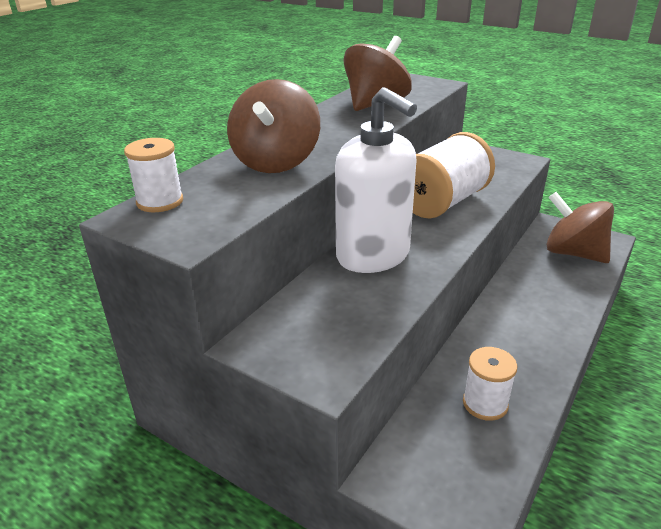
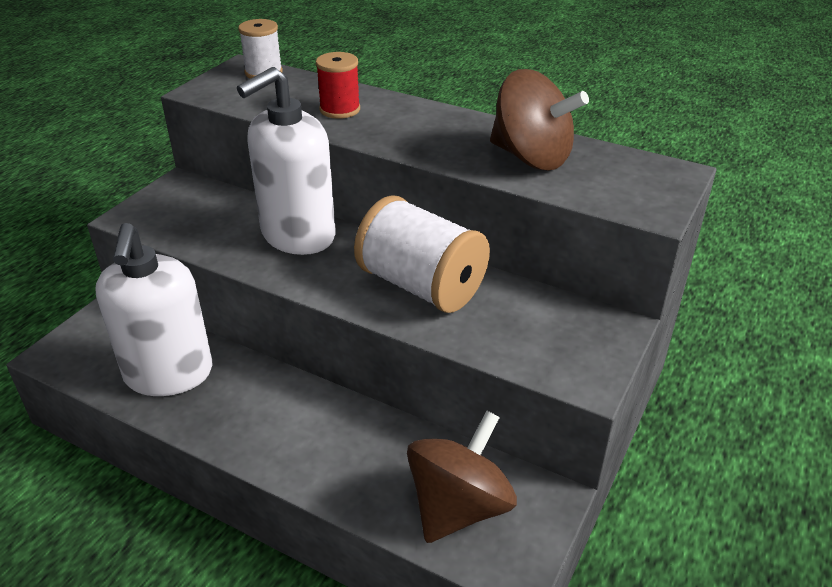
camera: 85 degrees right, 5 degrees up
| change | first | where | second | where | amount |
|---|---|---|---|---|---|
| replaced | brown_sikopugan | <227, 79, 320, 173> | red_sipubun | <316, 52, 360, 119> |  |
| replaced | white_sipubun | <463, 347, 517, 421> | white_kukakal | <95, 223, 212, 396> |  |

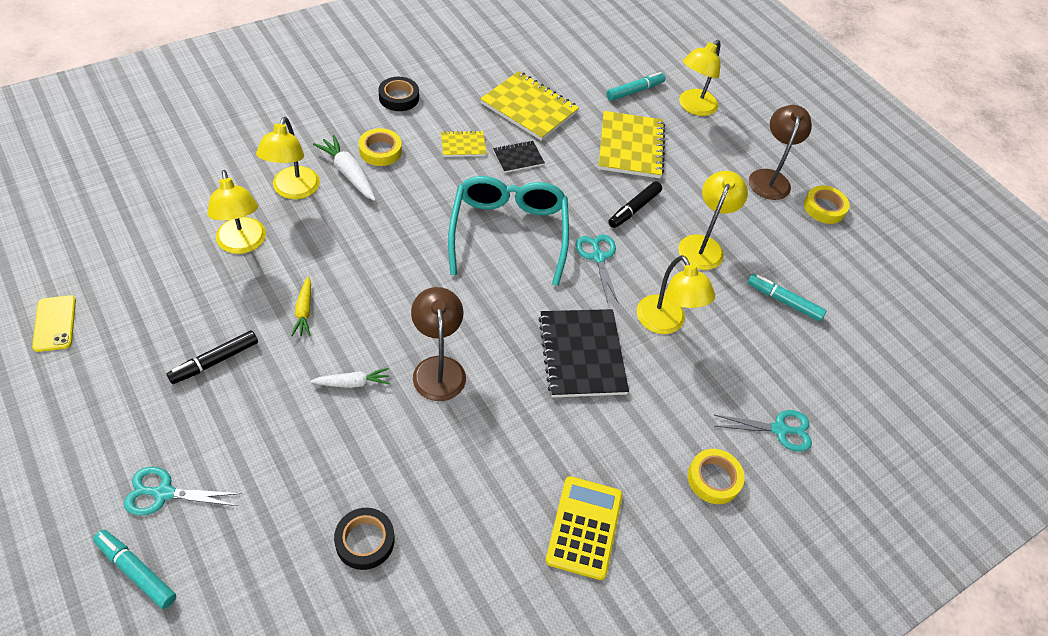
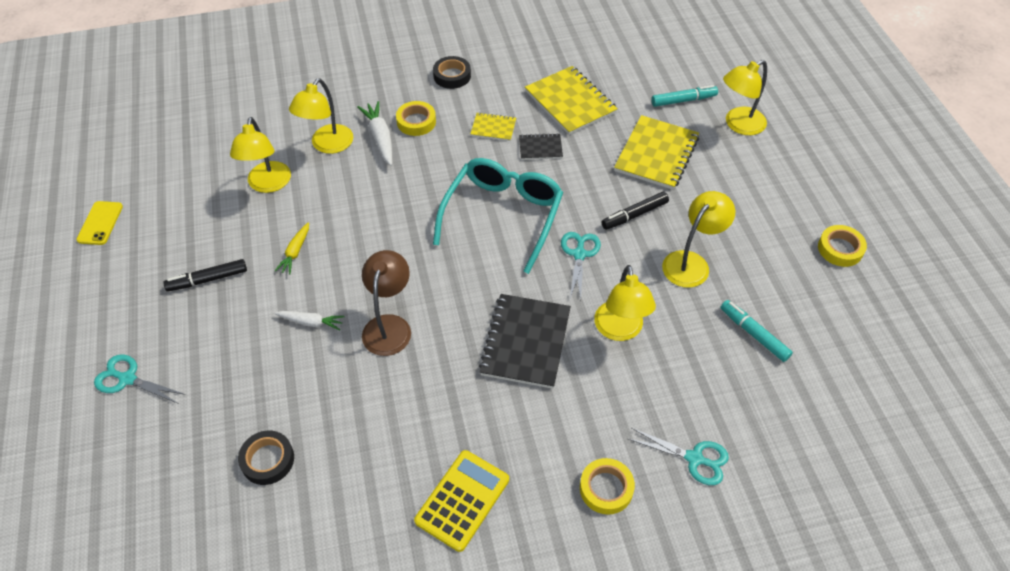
camera: 25 degrees right, 0 degrees up
| change | first | where | second | where | amount |
|---|---|---|---|---|---|
| removed | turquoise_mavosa | <93, 530, 176, 609> |  |  |  |
| removed | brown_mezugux | <749, 105, 812, 200> |  |  |  |

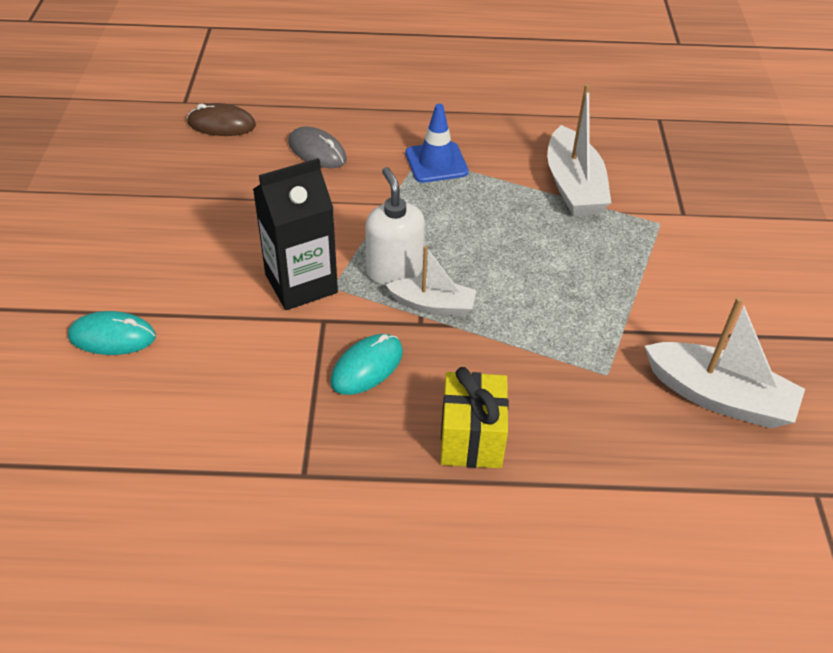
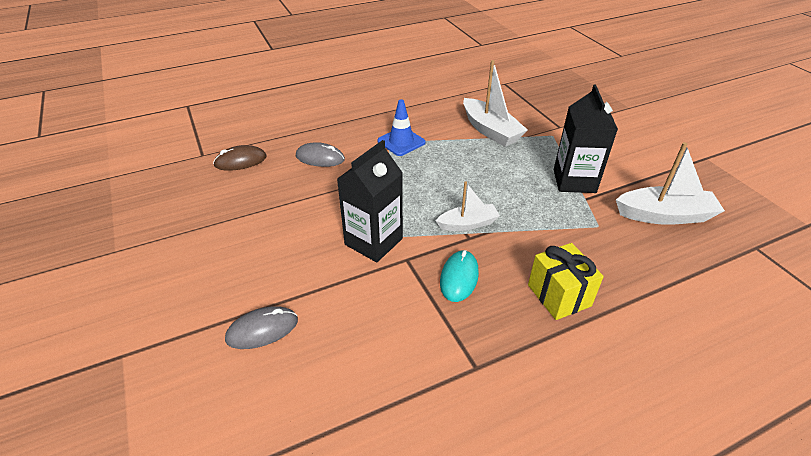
camera: 25 degrees left, 5 degrees down
| change | first | where | second | where | amount |
|---|---|---|---|---|---|
| recoloured | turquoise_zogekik | <68, 311, 156, 355> | grey_zogekik | <225, 306, 298, 349> |  |
| removed | white_kukakal | <365, 167, 425, 285> |  |  |  |
| added |  |  | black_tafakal | <554, 85, 618, 193> |  |

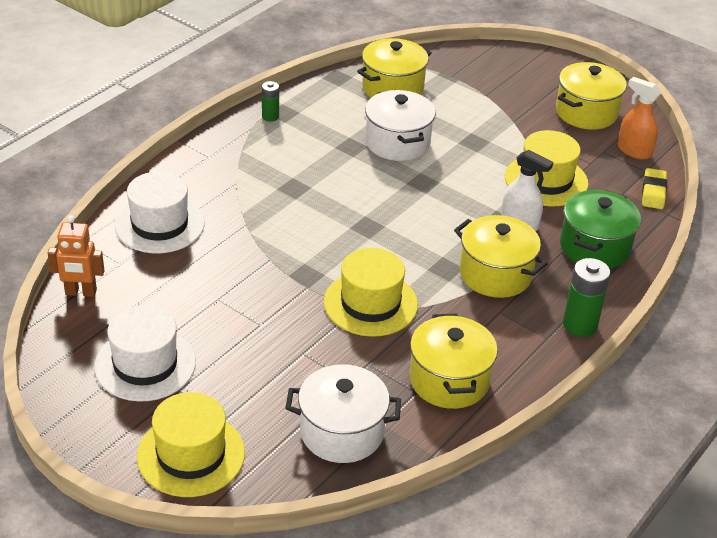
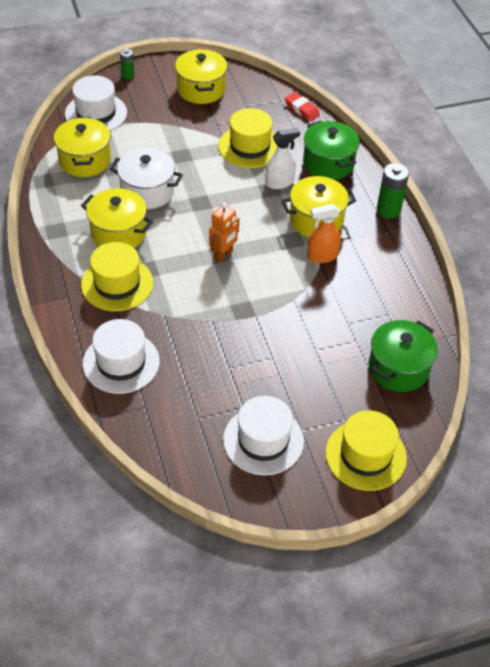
camera: 55 degrees left, 10 degrees up
| change | first | where | second | where | amount |
|---|---|---|---|---|---|
| moved | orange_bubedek | <48, 215, 104, 297> |  | <209, 202, 239, 263> |  |
| moved | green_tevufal | <262, 81, 279, 122> |  | <120, 49, 135, 79> |  |
| recoloured | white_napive | <285, 364, 401, 463> | green_napive | <369, 320, 438, 392> |  |
| moved | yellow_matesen | <324, 248, 418, 337> |  | <81, 242, 153, 311> |  |
| moved | yellow_napive | <410, 313, 498, 409> |  | <81, 188, 153, 248> |  |
| moved | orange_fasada | <618, 77, 661, 159> |  | <307, 204, 341, 263> |  |
| recoloured | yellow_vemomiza | <642, 168, 667, 209> | red_vemomiza | <285, 92, 320, 121> |  |
| added |  |  | white_matesen | <65, 75, 127, 131> |  |

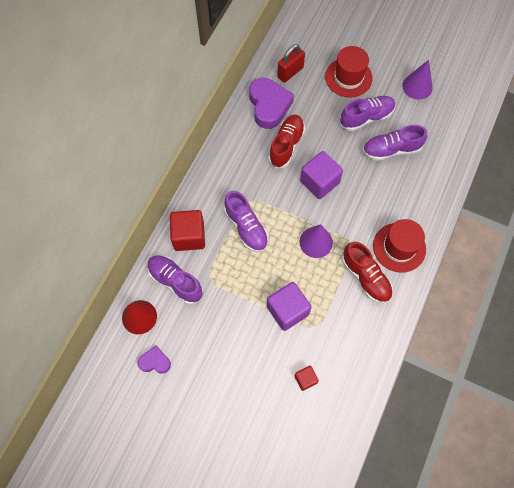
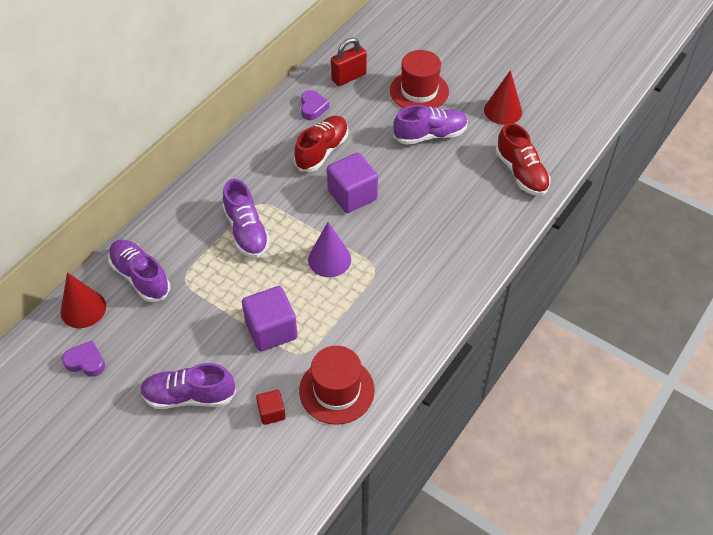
camera: 10 degrees right, 15 degrees down
| change | first | where | second | where | amount |
|---|---|---|---|---|---|
| removed | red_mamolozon | <170, 210, 205, 251> |  |  |  |
| resized | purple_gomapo | <249, 78, 294, 129> |  | <301, 90, 329, 120> | x0.53 |
| moved | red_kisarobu | <342, 242, 393, 304> |  | <496, 123, 550, 196> |  |
| moved | purple_kisarobu | <363, 125, 427, 161> |  | <140, 363, 236, 409> |  |
| moved | red_matesen | <373, 219, 426, 273> |  | <299, 346, 375, 425> |  |
| recoloured | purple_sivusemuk | <402, 60, 433, 100> | red_sivusemuk | <484, 70, 522, 125> |  |

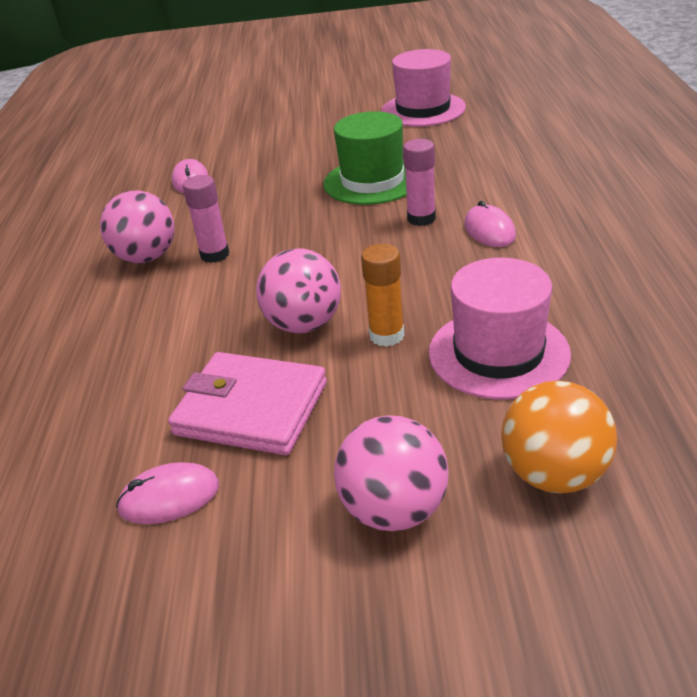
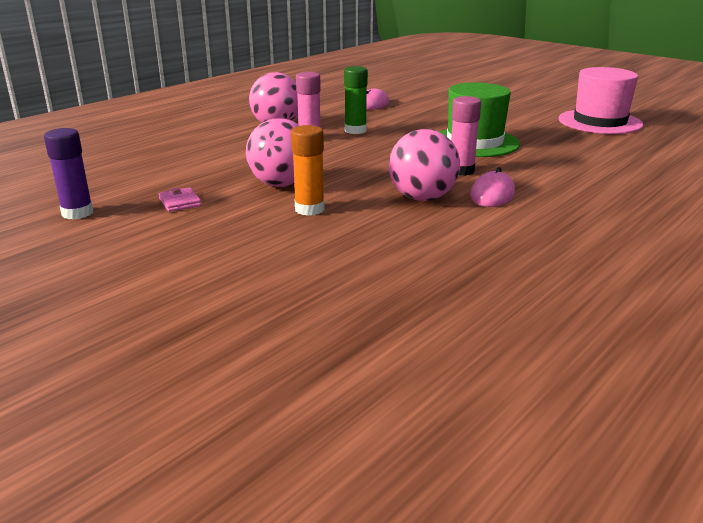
camera: 40 degrees right, 10 degrees down
| change | first | where | second | where | amount |
|---|---|---|---|---|---|
| replaced | pink_zogekik | <116, 462, 219, 524> | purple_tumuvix | <44, 128, 93, 220> |  |
| resized | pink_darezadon | <168, 352, 327, 455> |  | <158, 187, 202, 212> | x0.41 |
| moved | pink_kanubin | <334, 415, 449, 531> |  | <389, 129, 460, 201> |  |
| removed | pink_matesen | <429, 258, 571, 399> |  |  |  |
| removed | orange_kanubin | <501, 381, 617, 494> |  |  |  |
| added |  |  | green_tumuvix | <344, 66, 368, 134> |  |

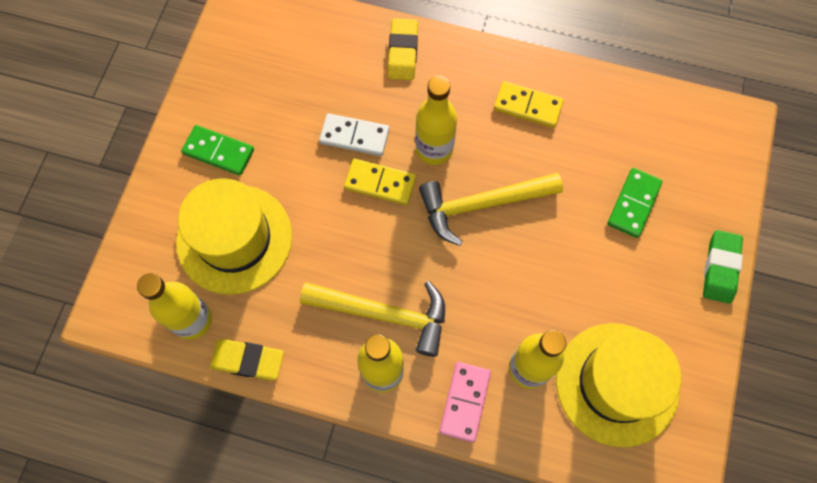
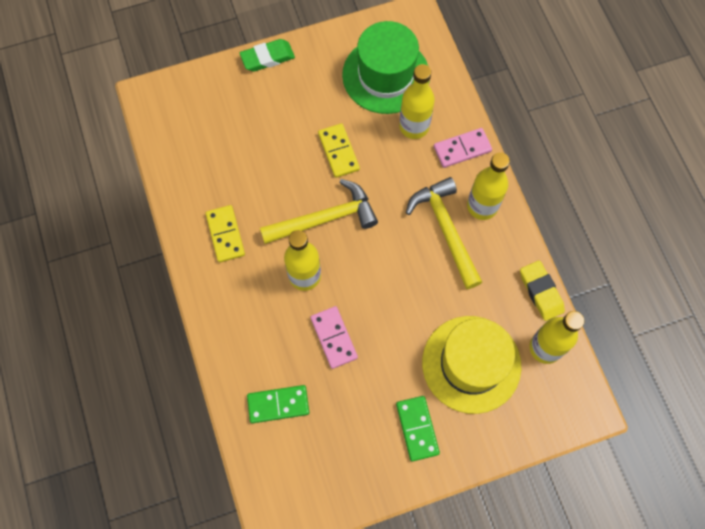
camera: 125 degrees left, 0 degrees up
| change | first | where | second | where | amount |
|---|---|---|---|---|---|
| recoloured | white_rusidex | <319, 113, 389, 156> | pink_rusidex | <311, 306, 358, 369> |  |
| moved | yellow_rusidex | <344, 159, 416, 205> |  | <318, 123, 360, 178> |  |
| removed | yellow_vemomiza | <388, 18, 418, 80> |  |  |  |
| turned | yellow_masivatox | <419, 173, 563, 246> |  | <260, 179, 378, 244> | 60 degrees counterclockwise |
| recoloured | yellow_matesen | <556, 323, 682, 447> | green_matesen | <342, 21, 430, 114> |  |
| moved | green_rusidex | <607, 168, 663, 238> |  | <247, 385, 309, 423> |  |

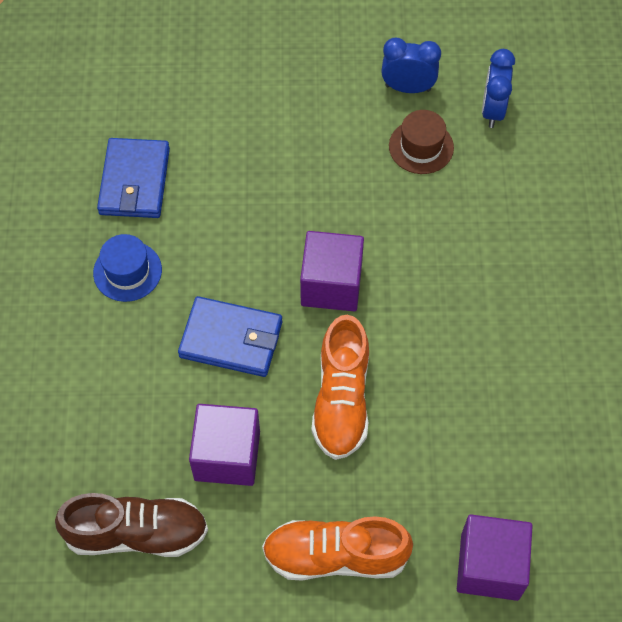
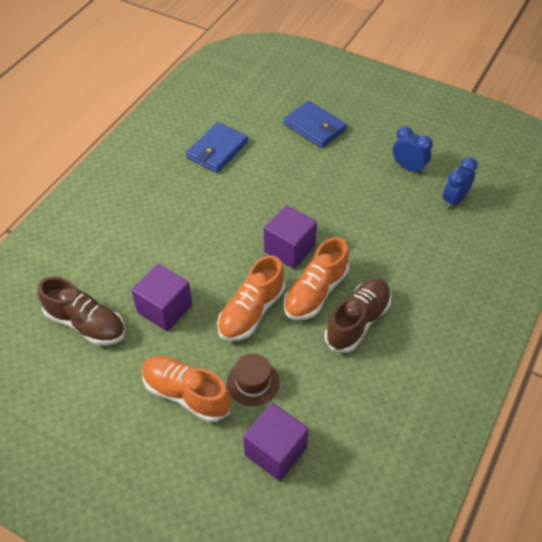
camera: 30 degrees right, 10 degrees down
| change | first | where | second | where | amount |
|---|---|---|---|---|---|
| removed | blue_matesen | <93, 234, 162, 302> |  |  |  |
| moved | blue_darezadon | <178, 296, 282, 377> |  | <284, 101, 347, 148> |  |
| moved | brown_matesen | <389, 110, 454, 174> |  | <227, 353, 280, 406> |  |
| added |  |  | orange_kisarobu | <284, 237, 349, 320> |  |
| added |  |  | brown_kisarobu | <325, 279, 391, 353> |  |

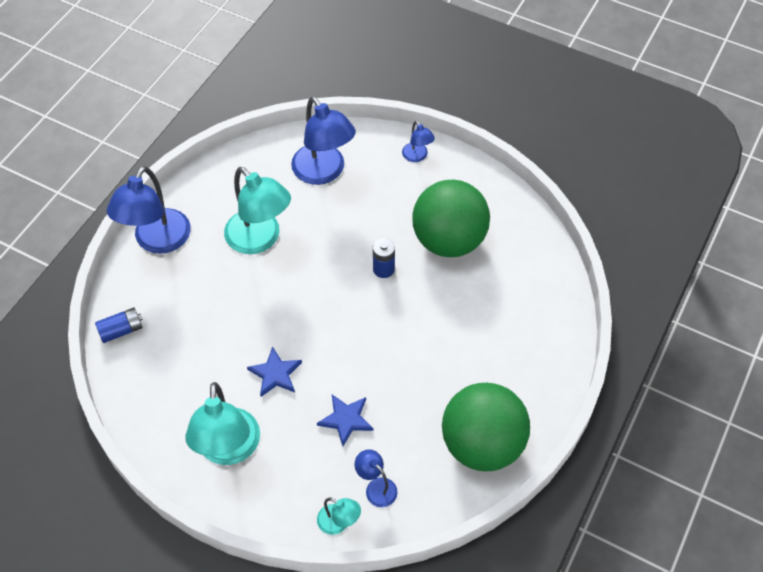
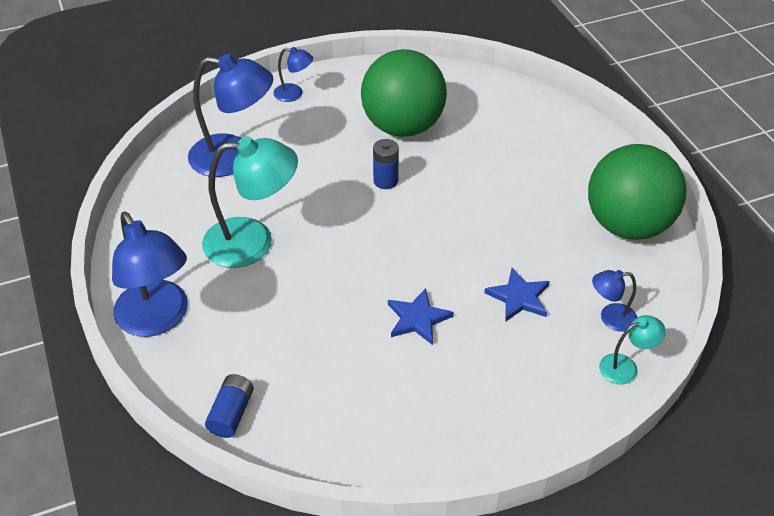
camera: 50 degrees left, 10 degrees down
| change | first | where | second | where | amount |
|---|---|---|---|---|---|
| removed | turquoise_mezugux | <185, 382, 260, 465> |  |  |  |

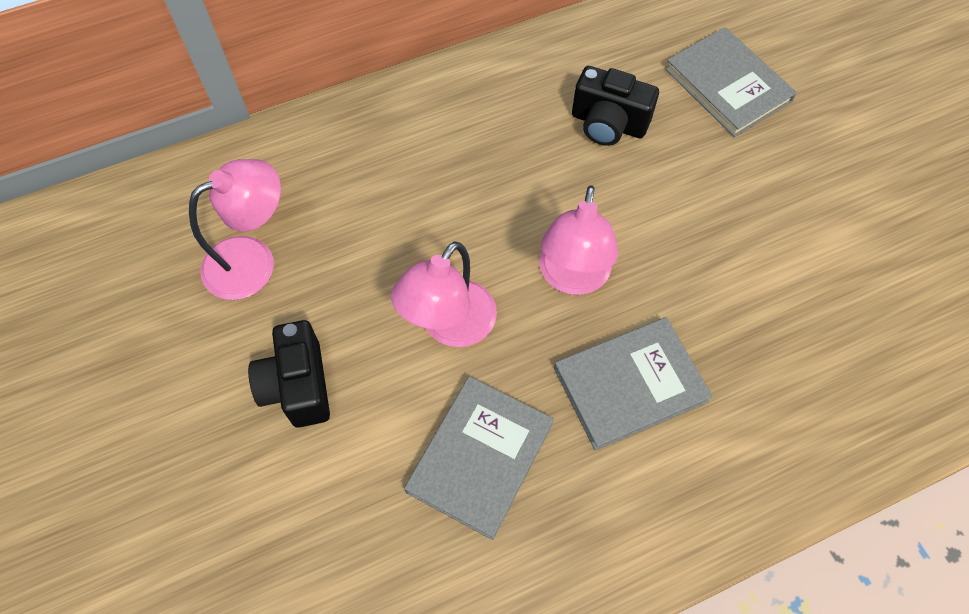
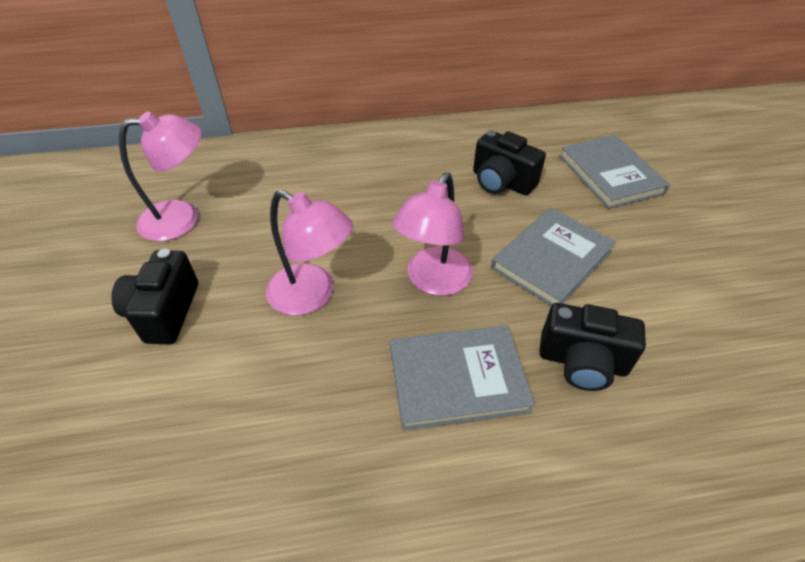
camera: 15 degrees right, 15 degrees down
| change | first | where | second | where | amount |
|---|---|---|---|---|---|
| turned | pink_mezugux | <391, 241, 497, 347> |  | <266, 190, 353, 316> | 105 degrees counterclockwise |
| moved | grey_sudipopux | <404, 376, 554, 540> |  | <491, 208, 616, 306> |  |
| added |  |  | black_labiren | <539, 303, 646, 391> |  |

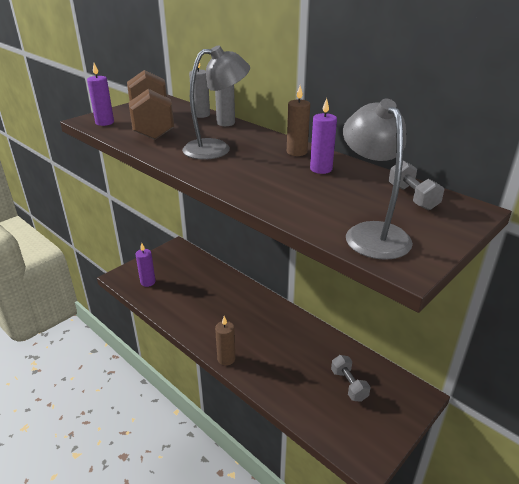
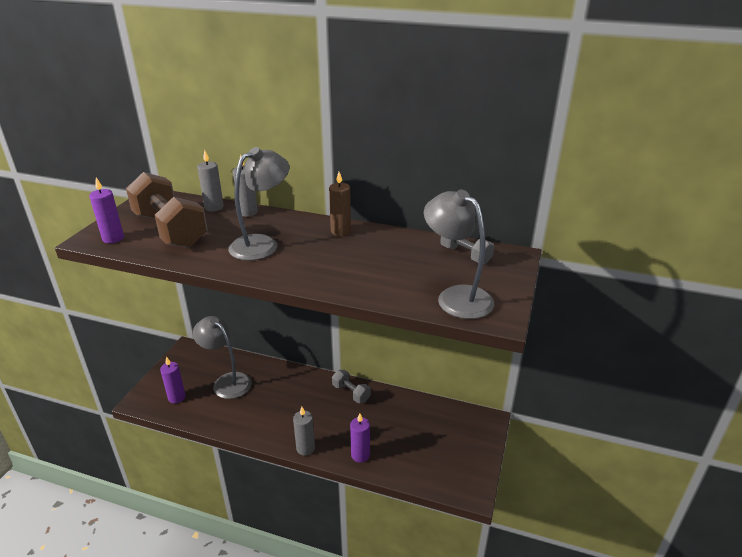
camera: 25 degrees left, 0 degrees up
| change | first | where | second | where | amount |
|---|---|---|---|---|---|
| recoloured | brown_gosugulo | <215, 316, 235, 366> | grey_gosugulo | <293, 407, 315, 456> |  |
| moved | purple_gosugulo | <310, 98, 337, 174> |  | <350, 413, 370, 463> |  |
| moved | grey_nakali | <331, 355, 371, 402> |  | <332, 370, 371, 403> |  |
| added |  |  | grey_mezugux | <193, 316, 252, 399> |  |

